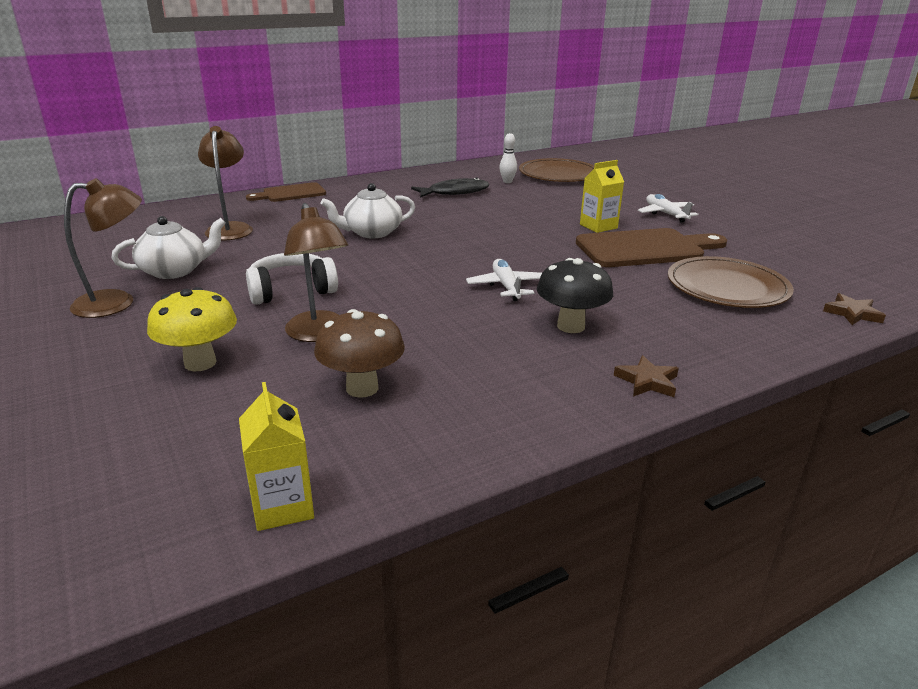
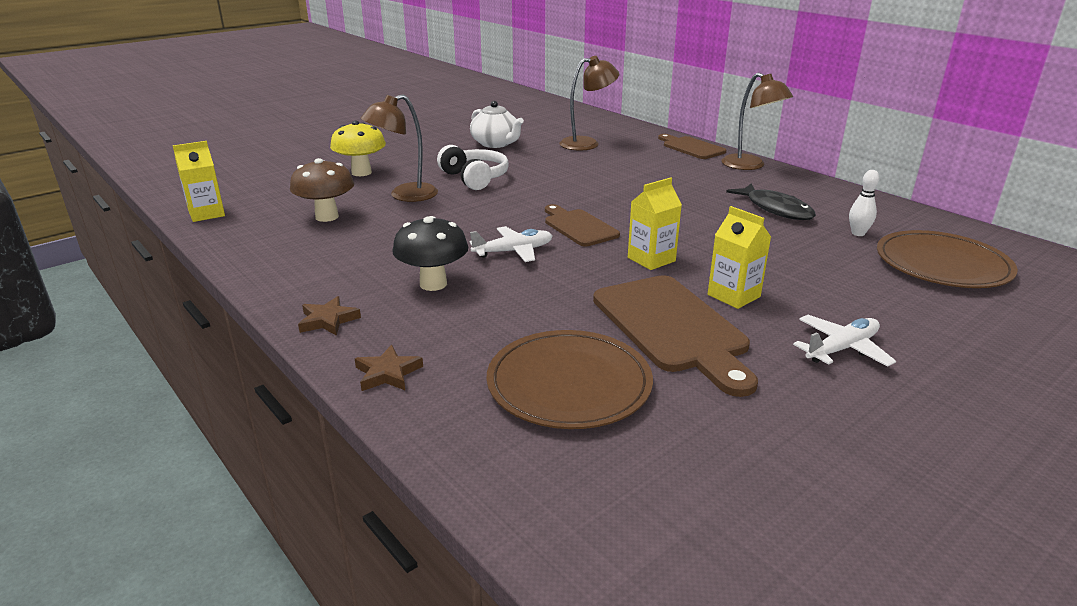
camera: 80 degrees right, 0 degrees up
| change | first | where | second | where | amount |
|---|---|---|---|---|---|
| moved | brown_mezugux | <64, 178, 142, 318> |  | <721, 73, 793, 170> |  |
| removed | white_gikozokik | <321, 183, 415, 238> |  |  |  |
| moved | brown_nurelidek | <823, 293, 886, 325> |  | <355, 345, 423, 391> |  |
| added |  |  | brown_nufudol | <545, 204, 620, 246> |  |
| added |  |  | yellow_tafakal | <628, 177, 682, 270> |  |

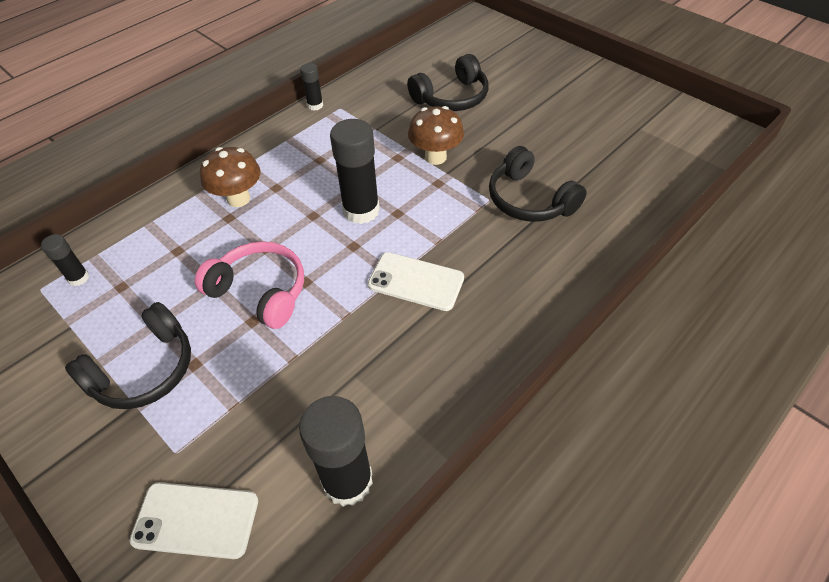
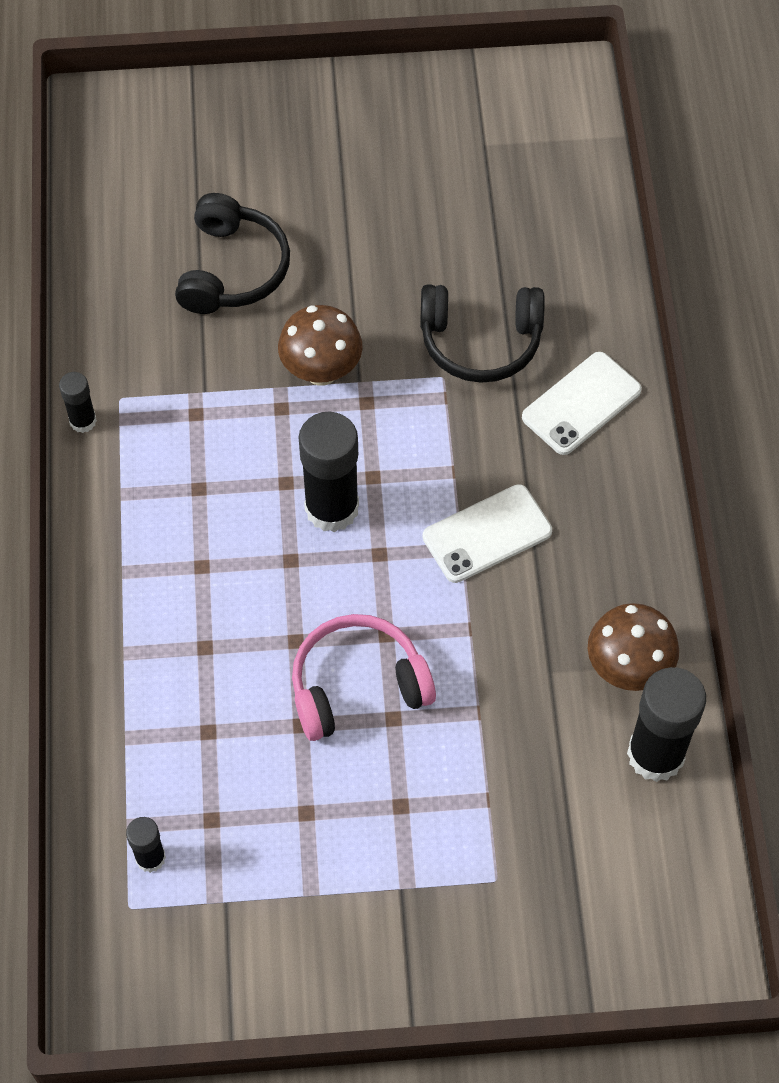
camera: 50 degrees left, 10 degrees up
| change | first | where | second | where | amount |
|---|---|---|---|---|---|
| removed | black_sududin | <65, 302, 191, 409> |  |  |  |
| moved | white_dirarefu | <130, 482, 258, 559> |  | <522, 352, 642, 455> |  |
| moved | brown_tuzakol | <200, 147, 260, 207> |  | <588, 603, 679, 691> |  |

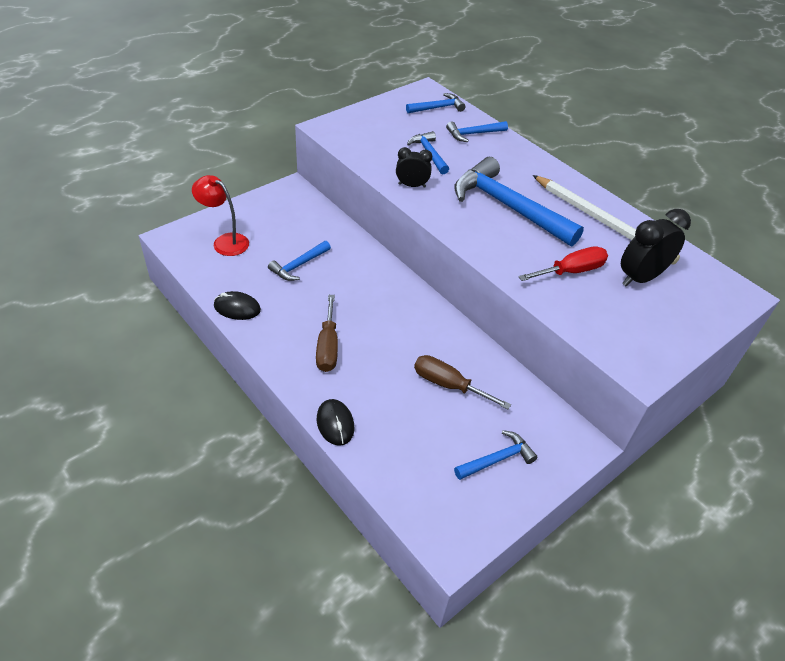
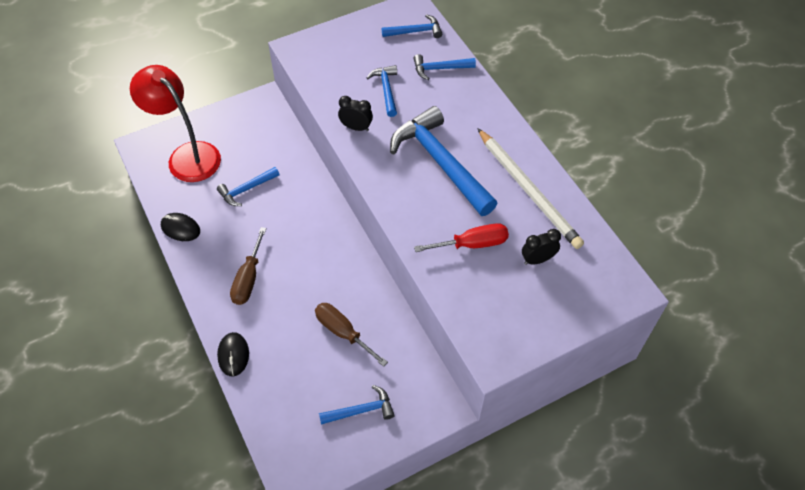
camera: 15 degrees right, 10 degrees up
| change | first | where | second | where | amount |
|---|---|---|---|---|---|
| resized | red_mezugux | <192, 175, 249, 256> |  | <130, 65, 221, 182> | x1.60 |
| resized | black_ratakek | <621, 209, 691, 286> |  | <522, 229, 561, 265> | x0.61 |

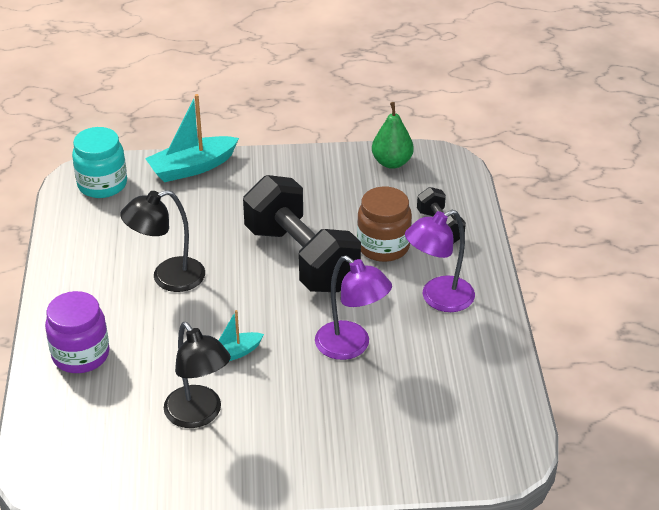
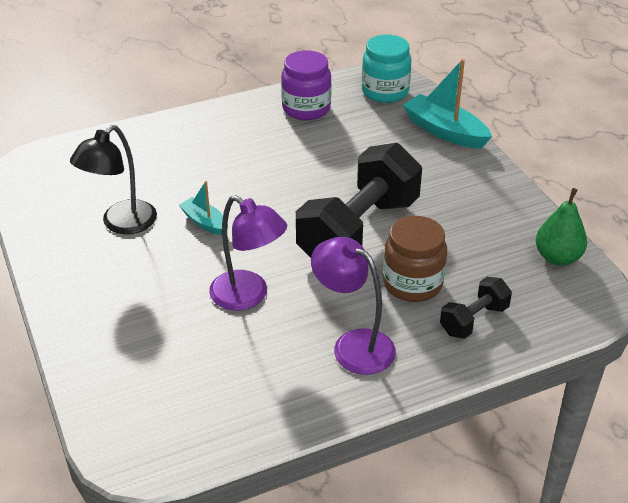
camera: 70 degrees right, 0 degrees up
| change | first | where | second | where | amount |
|---|---|---|---|---|---|
| moved | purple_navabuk | <45, 291, 110, 373> |  | <281, 50, 332, 120> |  |
| removed | black_mezugux | <120, 190, 205, 292> |  |  |  |
| turned | purple_mezugux | <315, 255, 392, 360> |  | <209, 195, 287, 311> | 75 degrees counterclockwise |

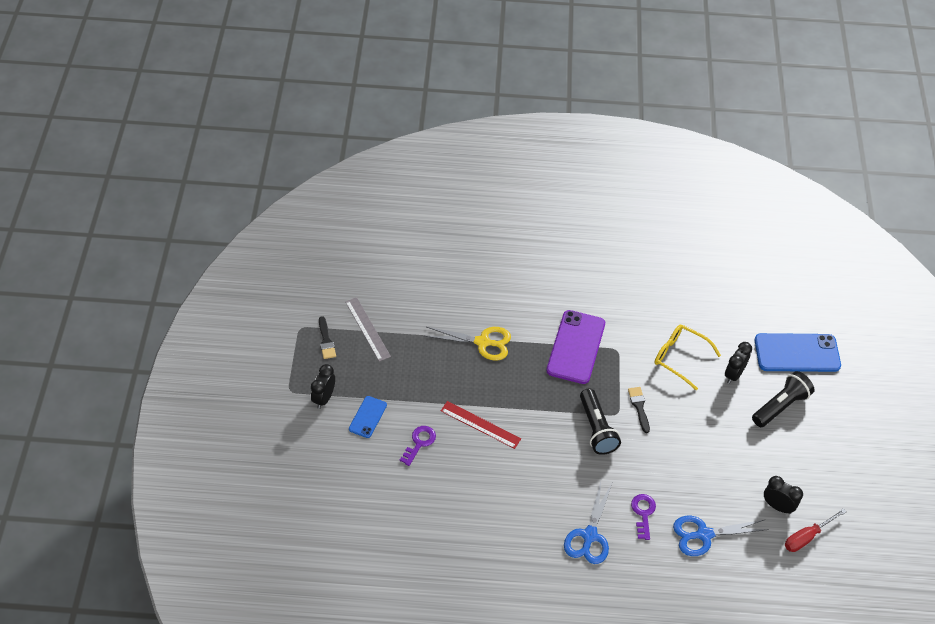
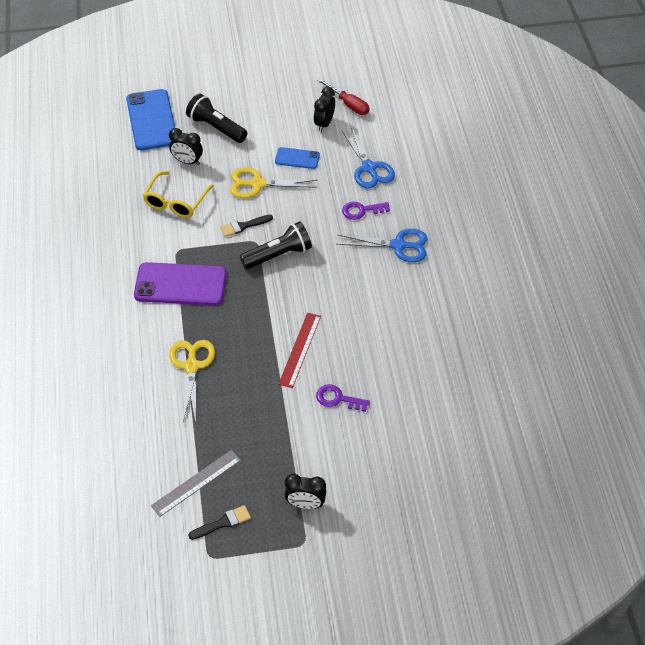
camera: 100 degrees left, 0 degrees up
| change | first | where | second | where | amount |
|---|---|---|---|---|---|
| moved | blue_dirarefu | <349, 396, 387, 438> |  | <275, 147, 320, 169> |  |
| added |  |  | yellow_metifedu | <230, 167, 318, 198> |  |

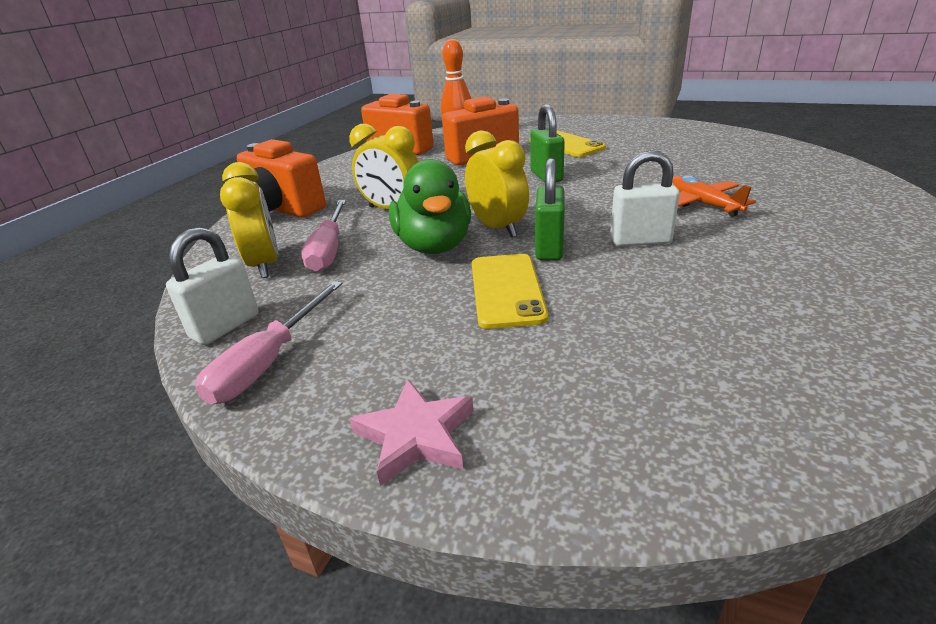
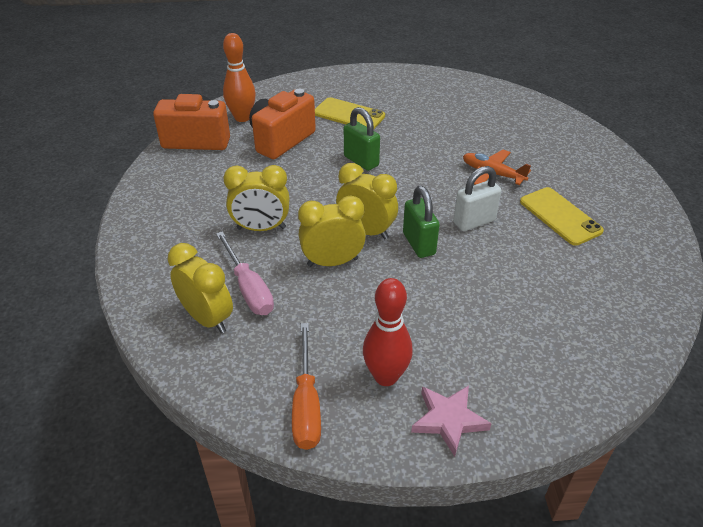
camera: 30 degrees left, 10 degrees up
| change | first | where | second | where | amount |
|---|---|---|---|---|---|
| removed | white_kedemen | <166, 227, 259, 345> |  |  |  |
| recoloured | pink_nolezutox | <195, 281, 342, 405> | orange_nolezutox | <292, 323, 321, 450> |  |
| removed | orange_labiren | <237, 139, 326, 218> |  |  |  |
| replaced | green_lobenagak | <389, 159, 471, 254> | yellow_ratakek | <298, 195, 366, 267> |  |
| moved | yellow_dirarefu | <472, 254, 548, 329> |  | <520, 187, 604, 246> |  |
| added |  |  | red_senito | <363, 278, 413, 386> |  |

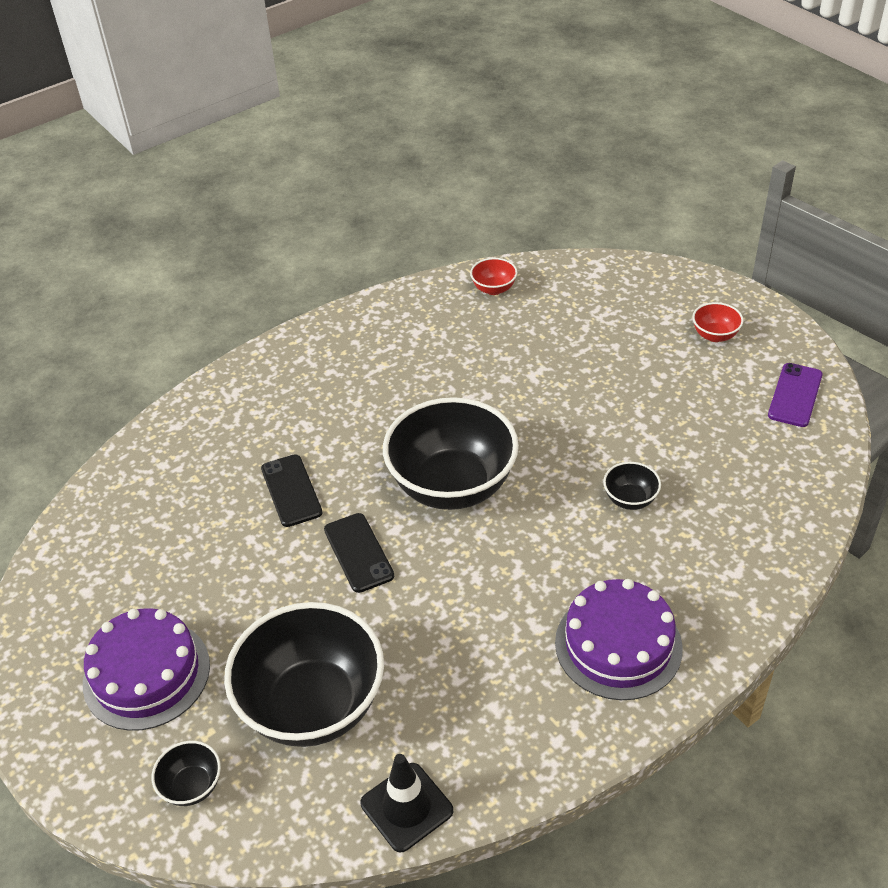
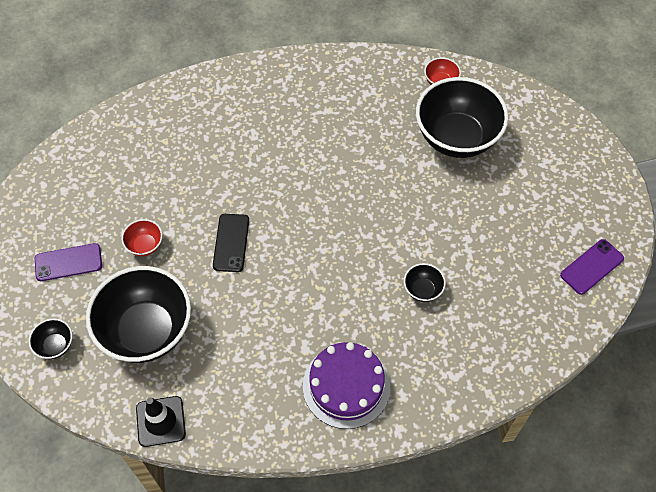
camera: 25 degrees right, 15 degrees up
| change | first | where | second | where | amount |
|---|---|---|---|---|---|
| replaced | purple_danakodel | <83, 608, 210, 731> | purple_dirarefu | <35, 243, 102, 281> |  |
| removed | black_dirarefu | <261, 454, 322, 527> |  |  |  |
| moved | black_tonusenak | <383, 397, 519, 510> |  | <416, 77, 509, 158> |  |
| moved | red_tonusenak | <692, 302, 744, 342> |  | <122, 219, 163, 256> |  |

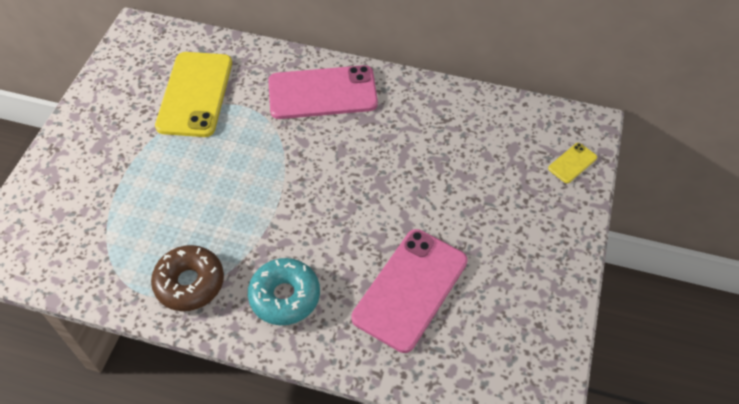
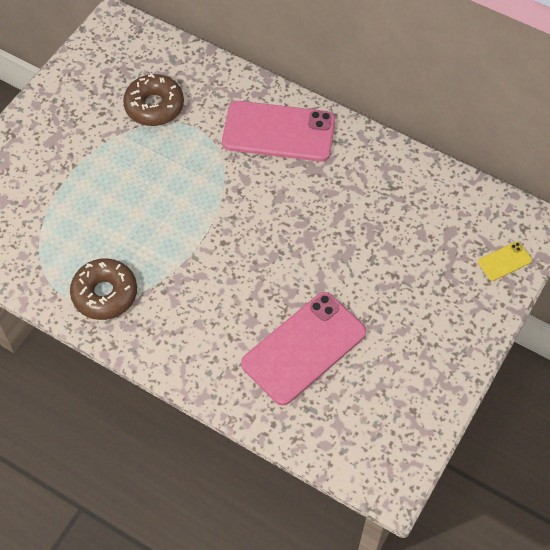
camera: 15 degrees right, 5 degrees up
| change | first | where | second | where | amount |
|---|---|---|---|---|---|
| replaced | yellow_dirarefu | <155, 52, 232, 137> | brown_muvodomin | <123, 73, 184, 126> |  |
| removed | turquoise_muvodomin | <248, 258, 320, 325> |  |  |  |

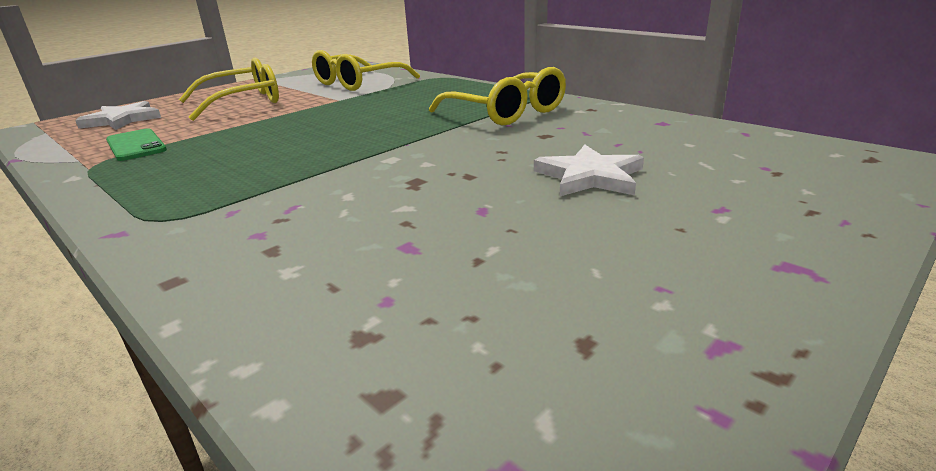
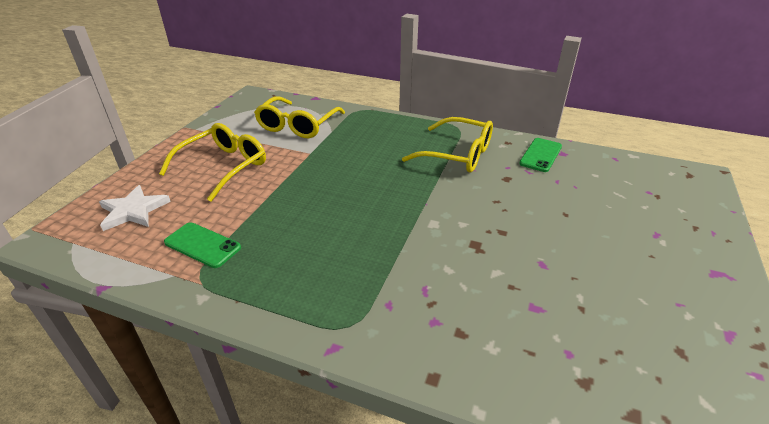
camera: 25 degrees left, 10 degrees up
| change | first | where | second | where | amount |
|---|---|---|---|---|---|
| removed | white_nurelidek | <534, 144, 644, 196> |  |  |  |
| added |  |  | green_dirarefu | <519, 138, 562, 172> |  |

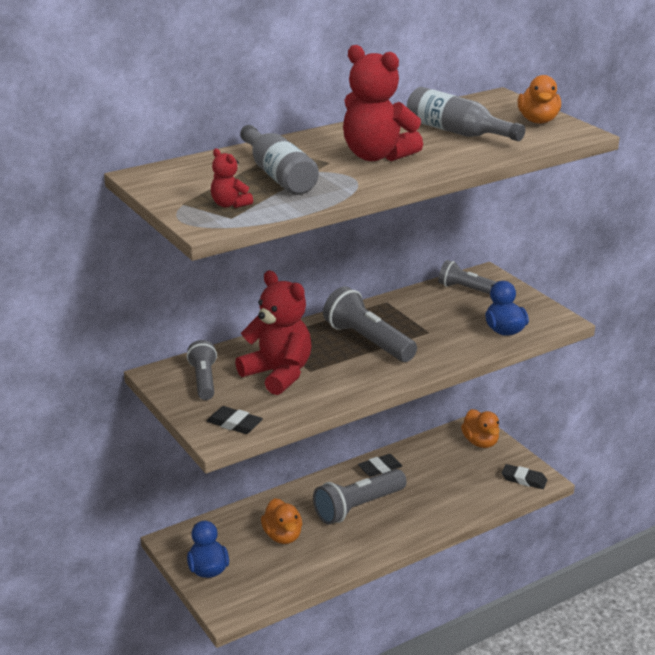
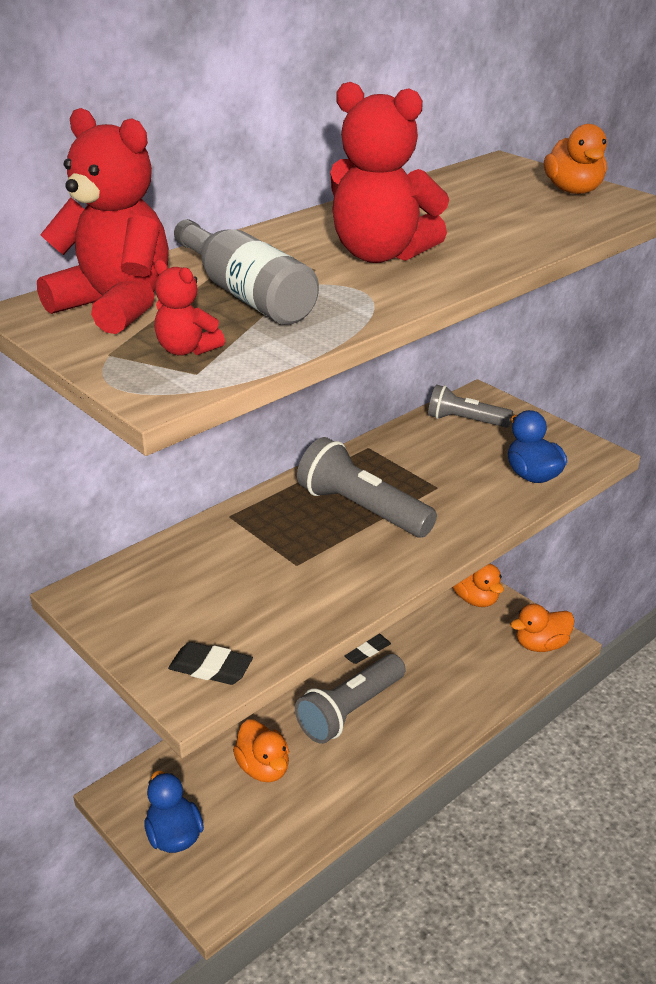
camera: 10 degrees left, 5 degrees up
| change | first | where | second | where | amount |
|---|---|---|---|---|---|
| removed | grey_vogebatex | <187, 340, 217, 400> |  |  |  |
| moved | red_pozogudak | <235, 271, 311, 395> |  | <37, 108, 169, 334> |  |
| removed | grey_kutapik | <407, 87, 525, 141> |  |  |  |
| replaced | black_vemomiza | <501, 464, 547, 489> | orange_lobenagak | <511, 604, 574, 652> |  |

